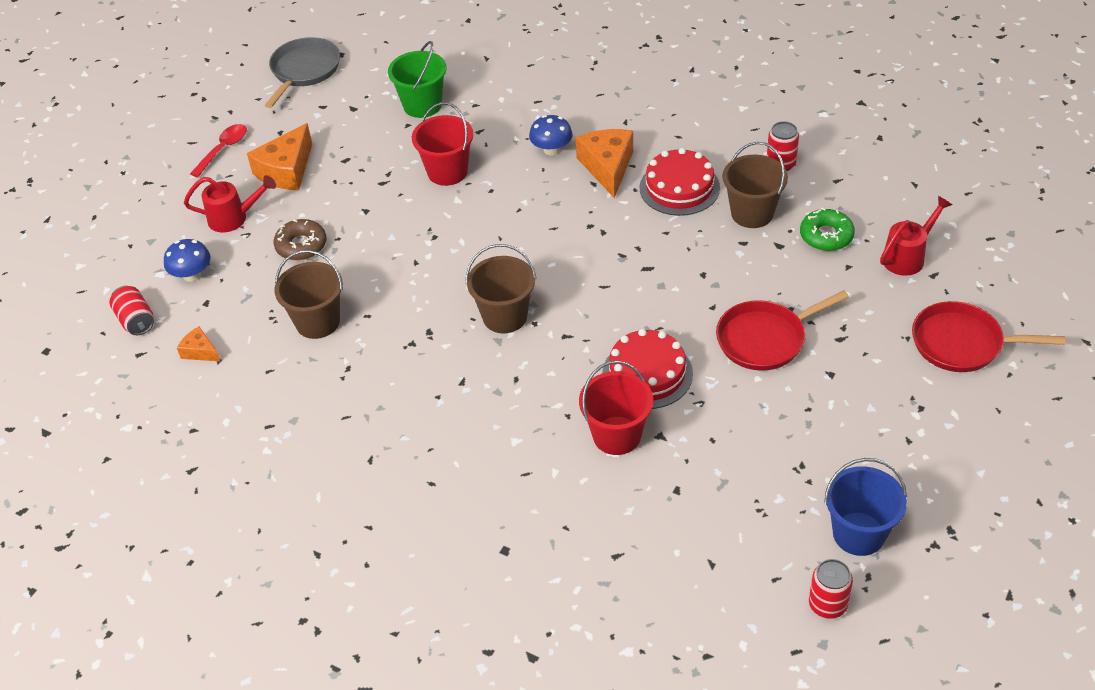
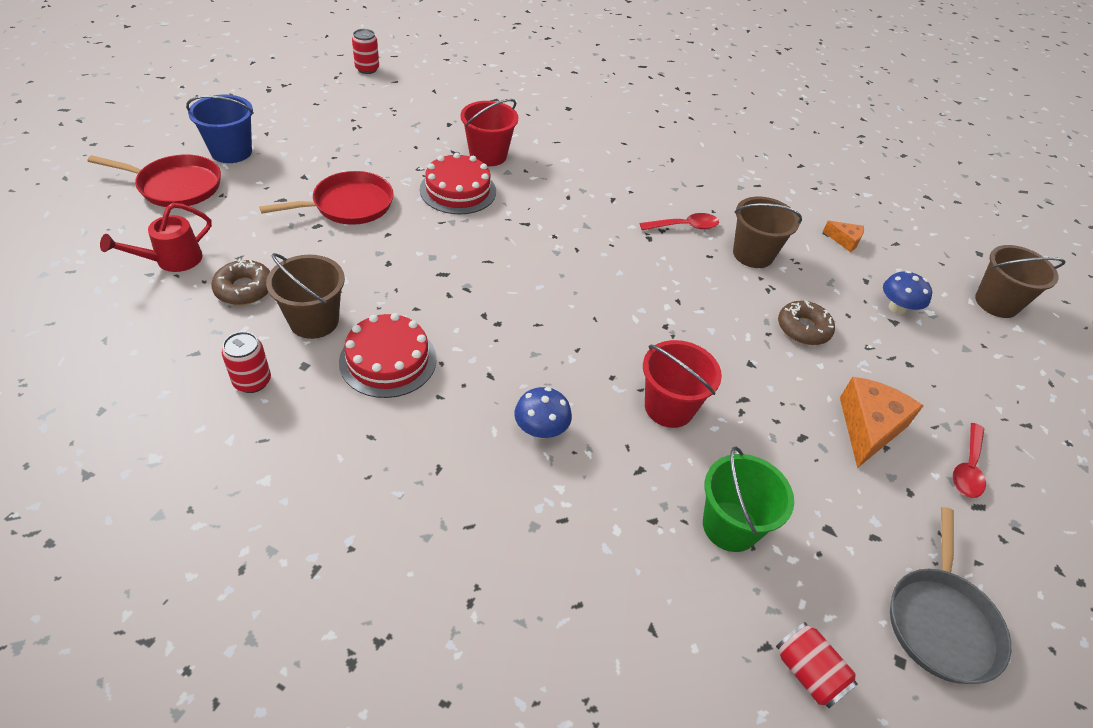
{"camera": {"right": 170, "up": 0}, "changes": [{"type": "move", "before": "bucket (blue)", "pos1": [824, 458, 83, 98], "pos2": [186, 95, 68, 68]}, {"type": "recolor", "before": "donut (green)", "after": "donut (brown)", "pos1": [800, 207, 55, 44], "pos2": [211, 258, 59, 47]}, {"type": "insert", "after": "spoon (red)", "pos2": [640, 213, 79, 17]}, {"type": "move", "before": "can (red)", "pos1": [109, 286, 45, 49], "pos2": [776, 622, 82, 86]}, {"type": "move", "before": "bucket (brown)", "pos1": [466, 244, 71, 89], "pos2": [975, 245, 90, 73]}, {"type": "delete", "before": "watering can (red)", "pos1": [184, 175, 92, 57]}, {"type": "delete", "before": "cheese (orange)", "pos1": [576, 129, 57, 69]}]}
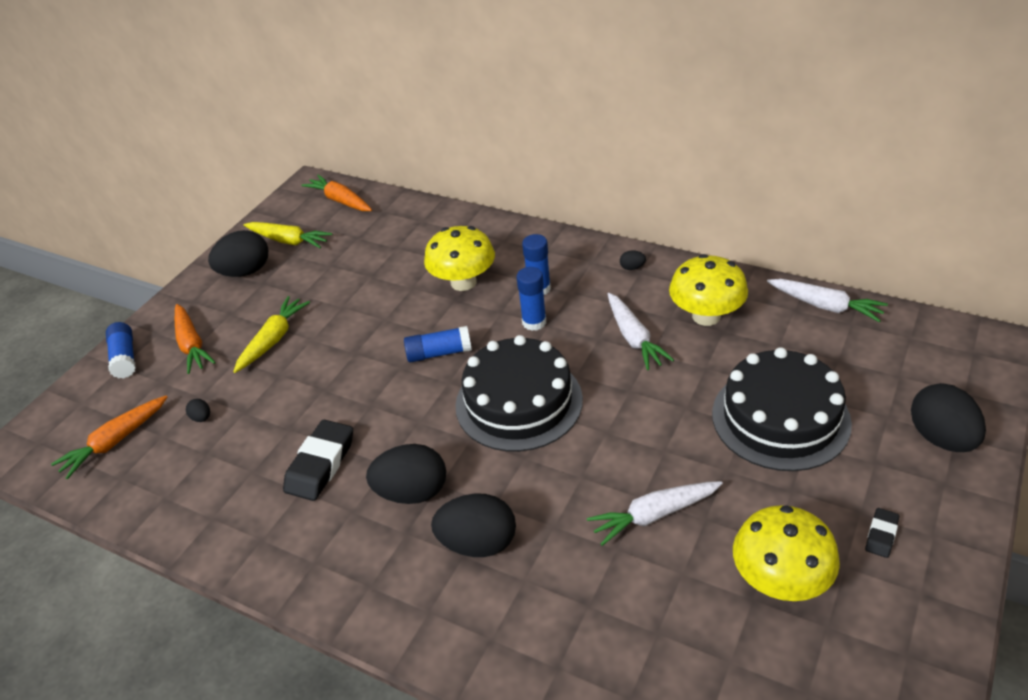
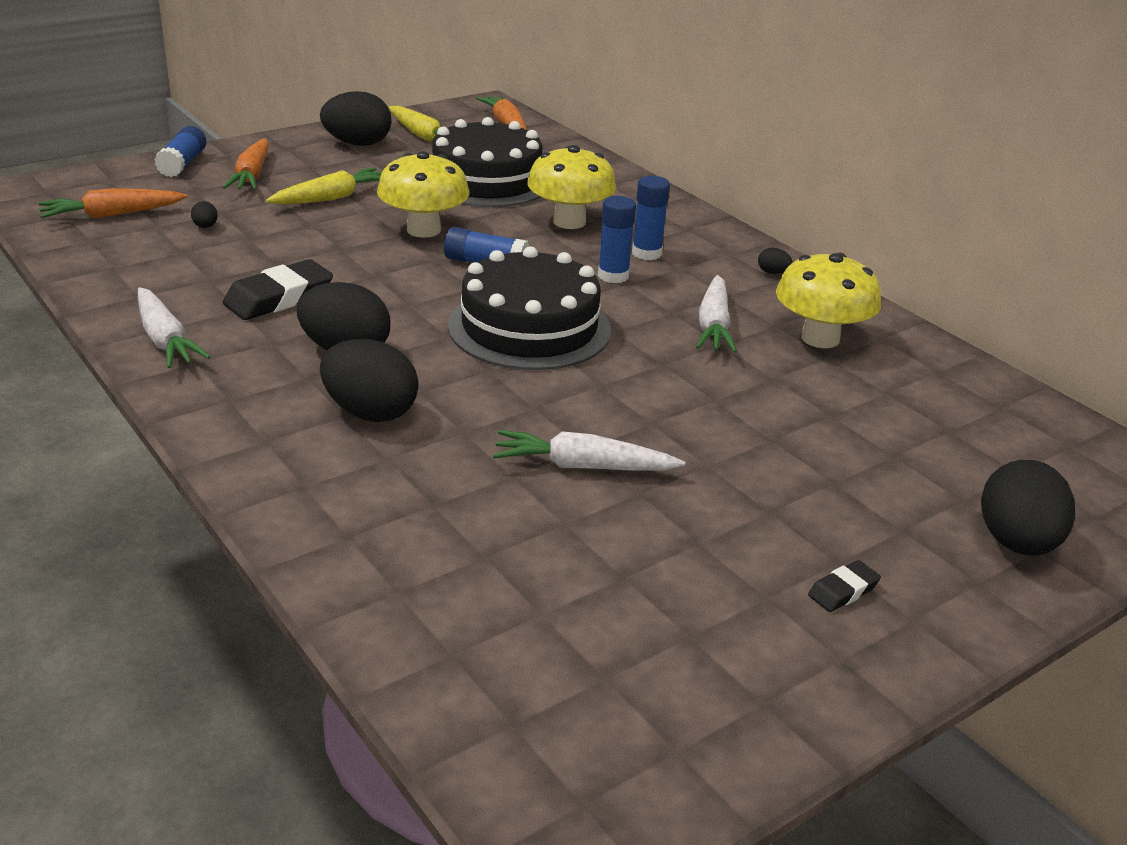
{"camera": {"right": 20, "up": -10}, "changes": [{"type": "move", "before": "carrot (white)", "pos1": [767, 279, 121, 43], "pos2": [138, 287, 73, 81]}, {"type": "move", "before": "mushroom (yellow)", "pos1": [733, 505, 107, 96], "pos2": [377, 151, 93, 87]}, {"type": "move", "before": "cake (black)", "pos1": [712, 347, 140, 124], "pos2": [432, 117, 111, 90]}]}
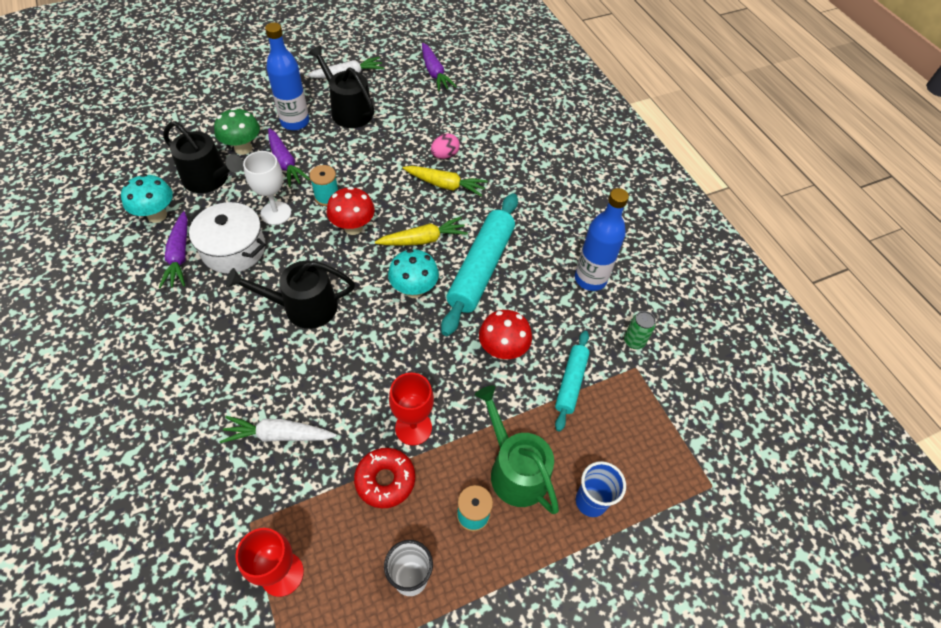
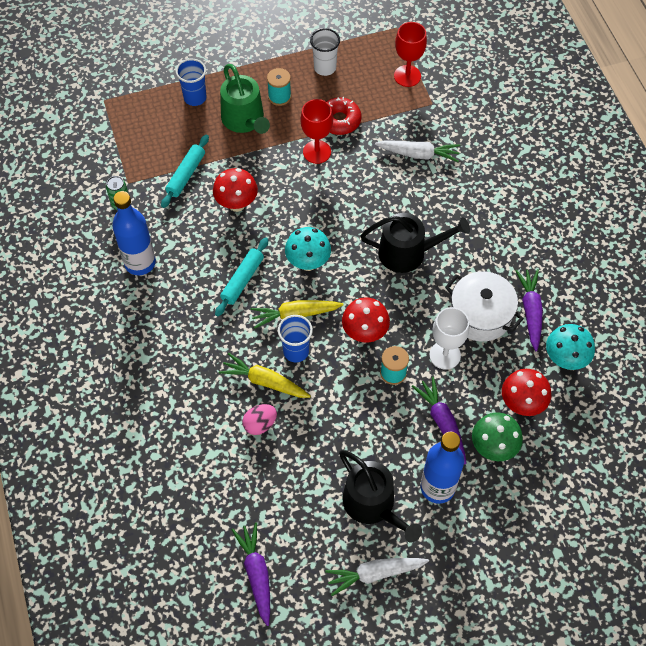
{"camera": {"right": -170, "up": 5}, "changes": [{"type": "resize", "before": "rolling pin (turquoise)", "pos1": [441, 193, 77, 143], "pos2": [215, 237, 53, 80], "scale": 0.56}, {"type": "insert", "after": "cup (blue)", "pos2": [278, 315, 35, 47]}, {"type": "replace", "before": "watering can (black)", "after": "mushroom (red)", "pos1": [163, 121, 80, 72], "pos2": [502, 369, 49, 47]}]}
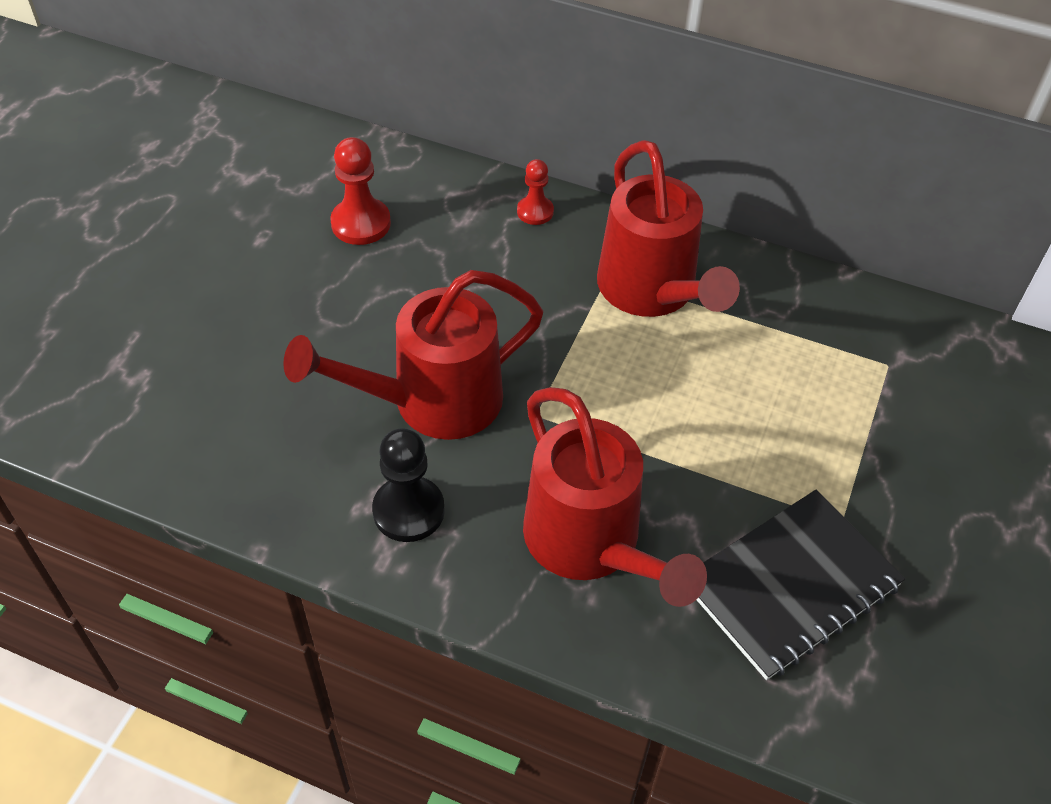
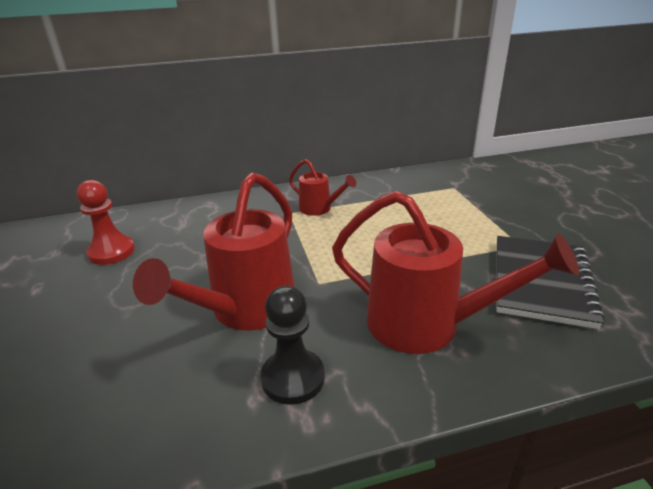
{"camera": {"right": -35, "up": -20}, "changes": [{"type": "resize", "before": "watering can (red)", "pos1": [597, 140, 143, 177], "pos2": [289, 159, 67, 57], "scale": 0.52}, {"type": "delete", "before": "pawn (red)", "pos1": [517, 159, 37, 66]}]}
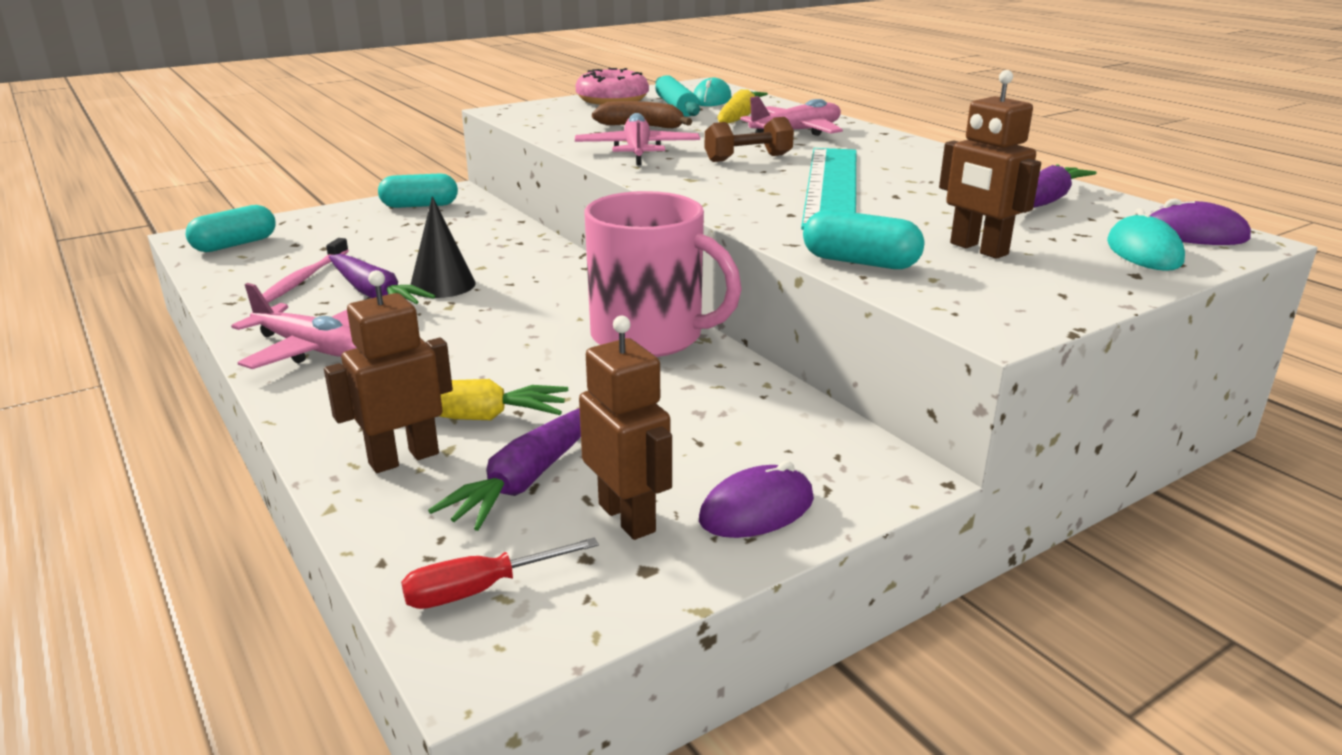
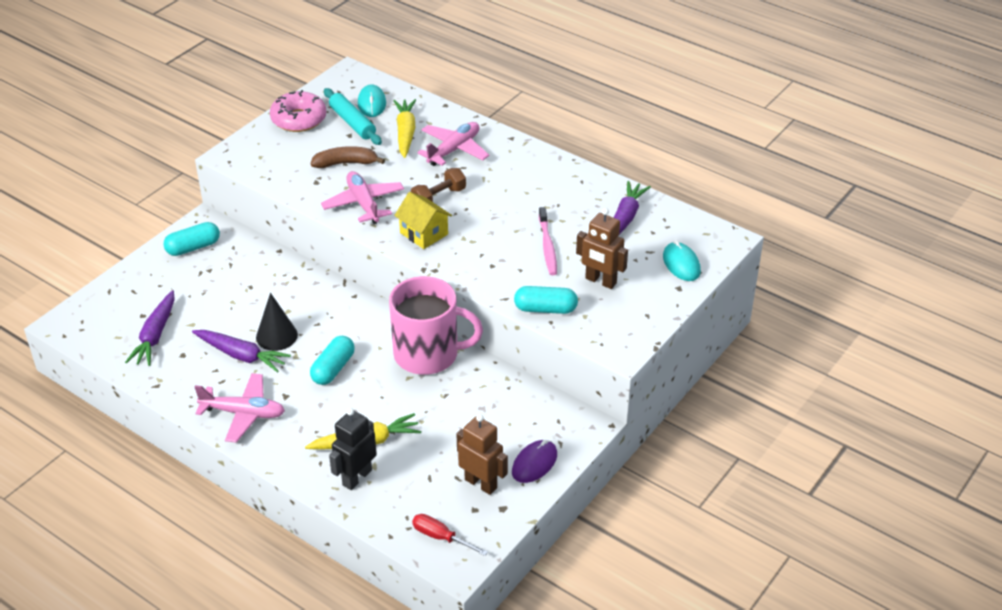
{"camera": {"right": -20, "up": 15}, "changes": [{"type": "move", "before": "carrot (purple)", "pos1": [428, 408, 153, 123], "pos2": [125, 290, 50, 76]}, {"type": "move", "before": "capsule (turquoise)", "pos1": [186, 205, 90, 47], "pos2": [310, 336, 45, 49]}, {"type": "recolor", "before": "robot (brown)", "after": "robot (black)", "pos1": [324, 270, 129, 203], "pos2": [329, 408, 48, 82]}, {"type": "insert", "after": "house (yellow)", "pos2": [394, 192, 58, 57]}, {"type": "rotate", "before": "screwdriver (red)", "pos1": [401, 537, 198, 72], "pos2": [412, 514, 76, 42], "turn": 75}, {"type": "move", "before": "toothbrush (pink)", "pos1": [262, 238, 87, 65], "pos2": [539, 207, 18, 68]}, {"type": "delete", "before": "ruler (turquoise)", "pos1": [801, 148, 55, 82]}, {"type": "delete", "before": "mouse (purple)", "pos1": [1148, 198, 103, 47]}]}
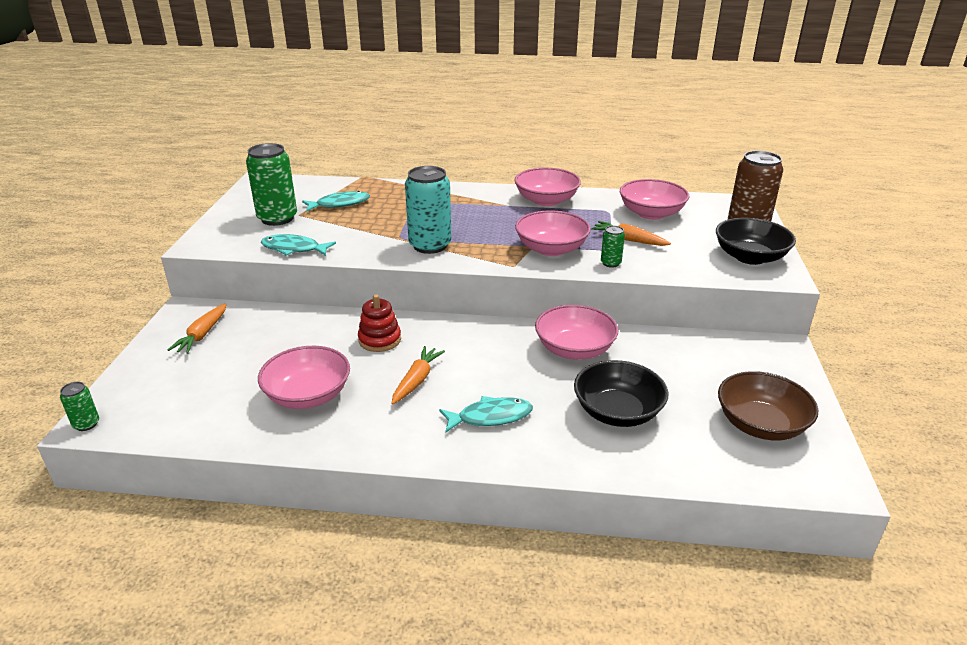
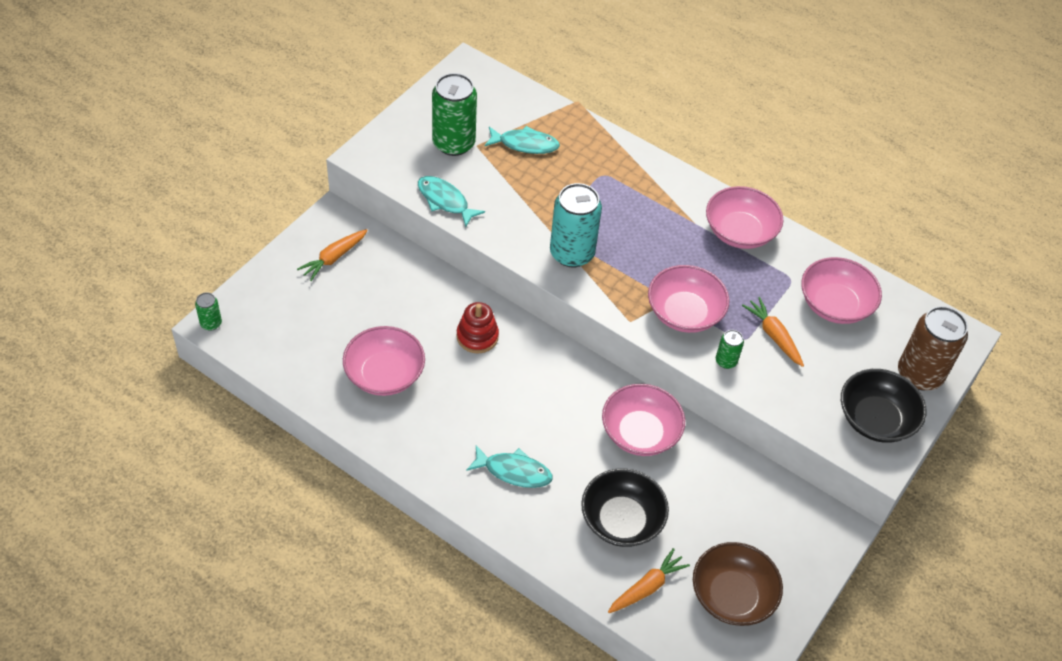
{"camera": {"right": 25, "up": 20}, "changes": [{"type": "move", "before": "carrot (orange)", "pos1": [391, 346, 54, 58], "pos2": [608, 548, 82, 65]}]}
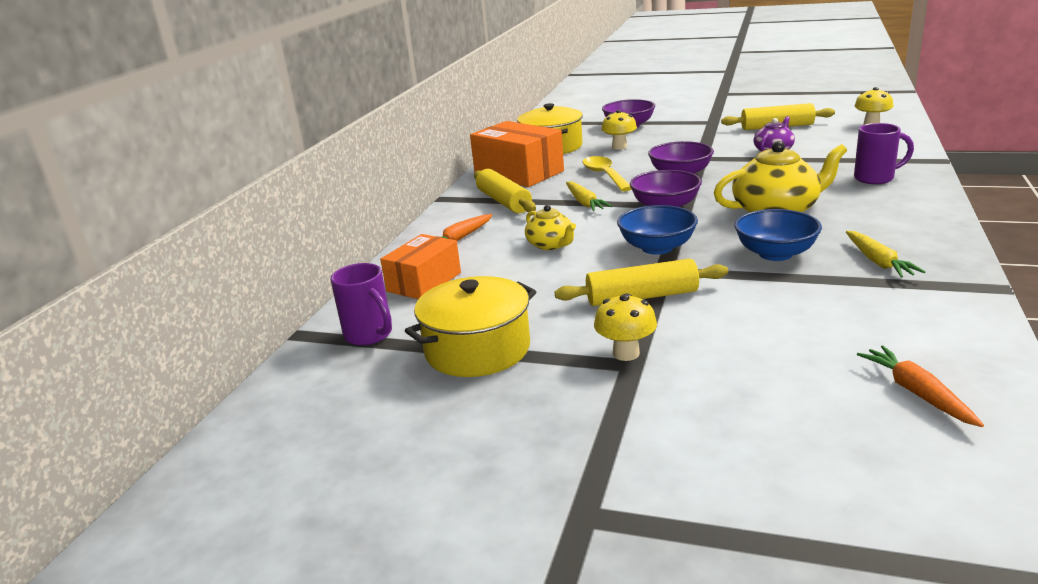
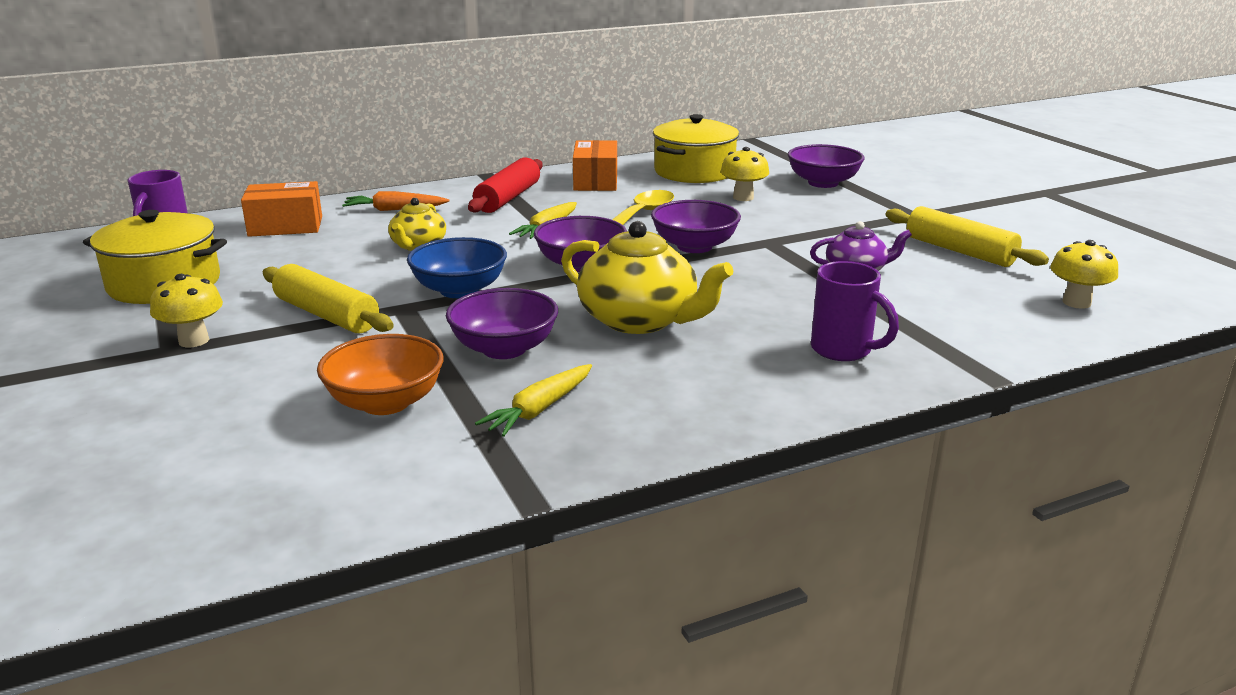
{"camera": {"right": 45, "up": 0}, "changes": [{"type": "insert", "after": "bowl (orange)", "pos2": [317, 334, 127, 81]}, {"type": "recolor", "before": "bowl (blue)", "after": "bowl (purple)", "pos1": [734, 209, 88, 52], "pos2": [446, 288, 112, 71]}, {"type": "recolor", "before": "rolling pin (yellow)", "after": "rolling pin (red)", "pos1": [474, 169, 62, 44], "pos2": [468, 157, 75, 56]}, {"type": "resize", "before": "box (orange)", "pos1": [470, 121, 94, 66], "pos2": [573, 140, 44, 51], "scale": 0.64}, {"type": "delete", "before": "carrot (orange)", "pos1": [857, 346, 127, 81]}]}
